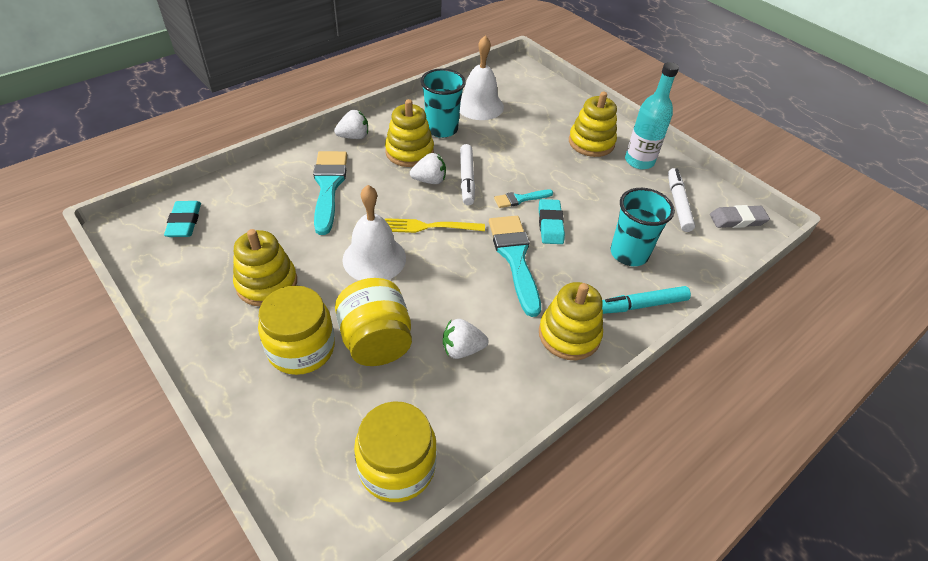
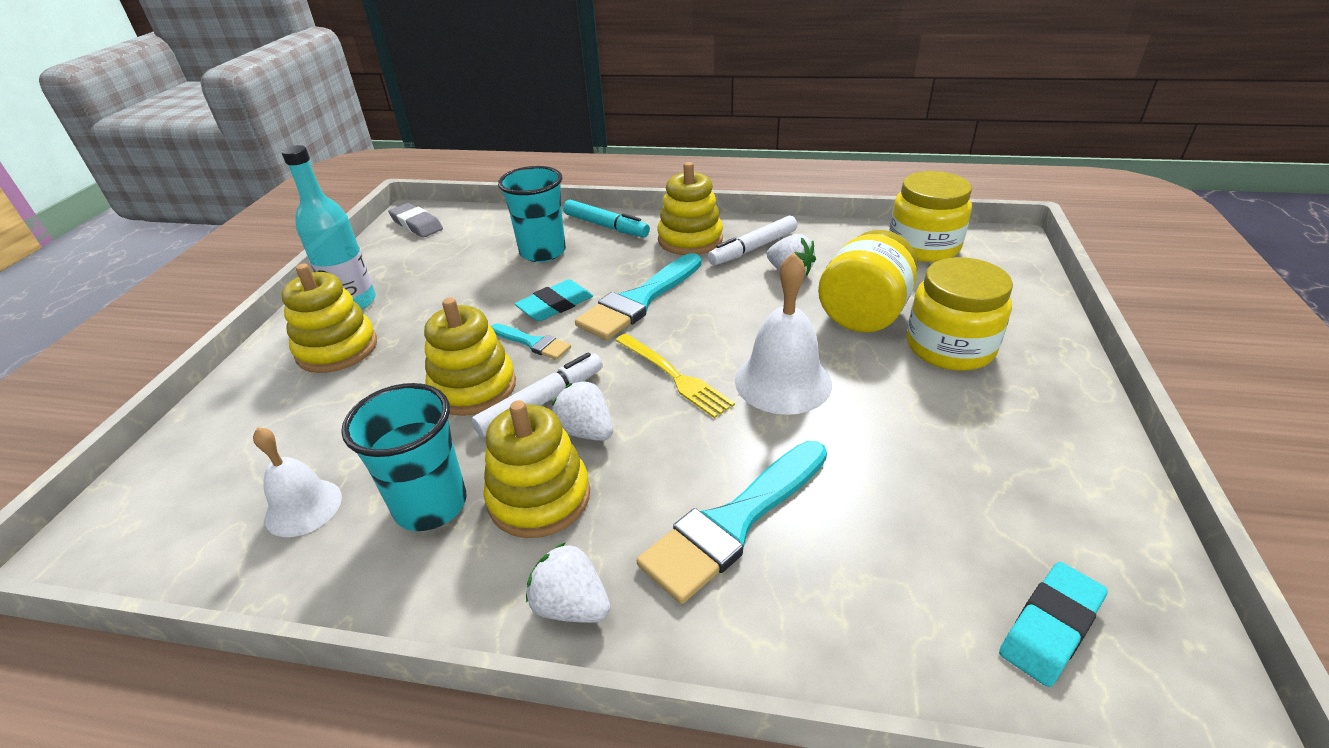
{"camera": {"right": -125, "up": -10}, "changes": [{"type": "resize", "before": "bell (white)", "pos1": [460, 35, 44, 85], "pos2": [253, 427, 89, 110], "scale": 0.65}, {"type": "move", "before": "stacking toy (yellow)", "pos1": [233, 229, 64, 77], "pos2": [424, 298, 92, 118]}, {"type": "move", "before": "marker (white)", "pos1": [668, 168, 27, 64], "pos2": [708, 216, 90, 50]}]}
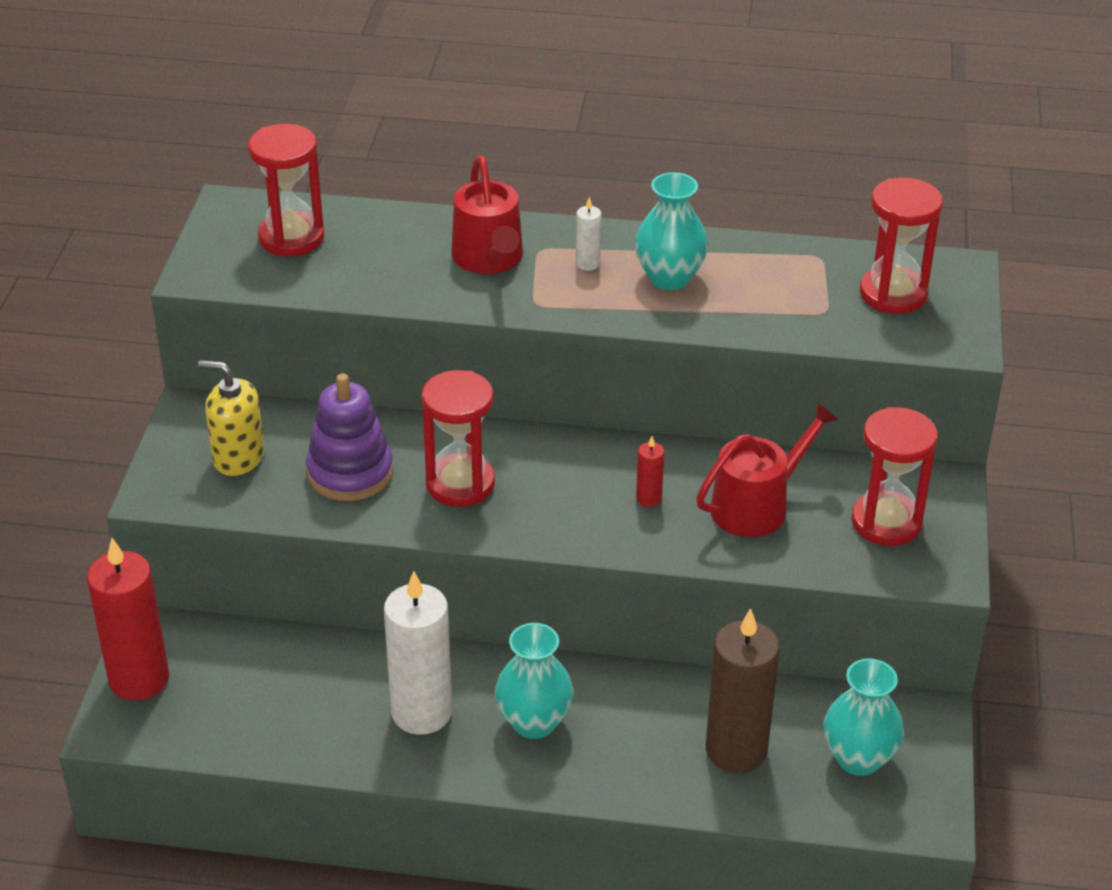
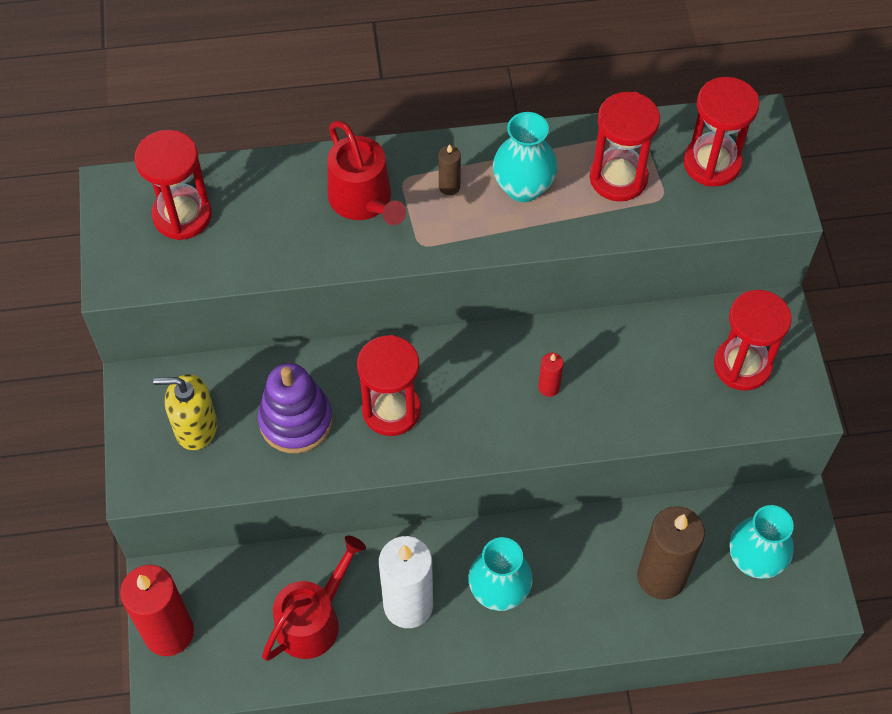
{"camera": {"right": -15, "up": 20}, "changes": [{"type": "move", "before": "watering can (red)", "pos1": [696, 402, 143, 135], "pos2": [262, 536, 104, 125]}, {"type": "recolor", "before": "candle (white)", "after": "candle (brown)", "pos1": [576, 197, 26, 73], "pos2": [439, 144, 22, 51]}, {"type": "insert", "after": "hourglass (red)", "pos2": [589, 92, 71, 110]}]}
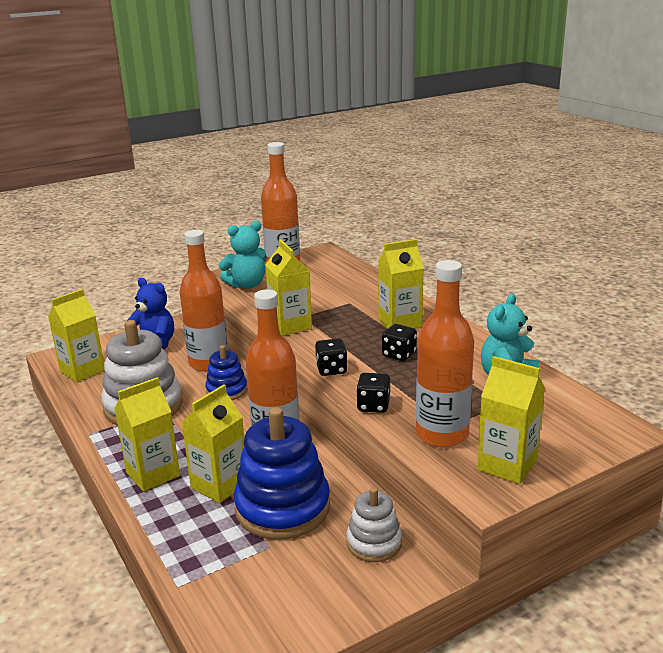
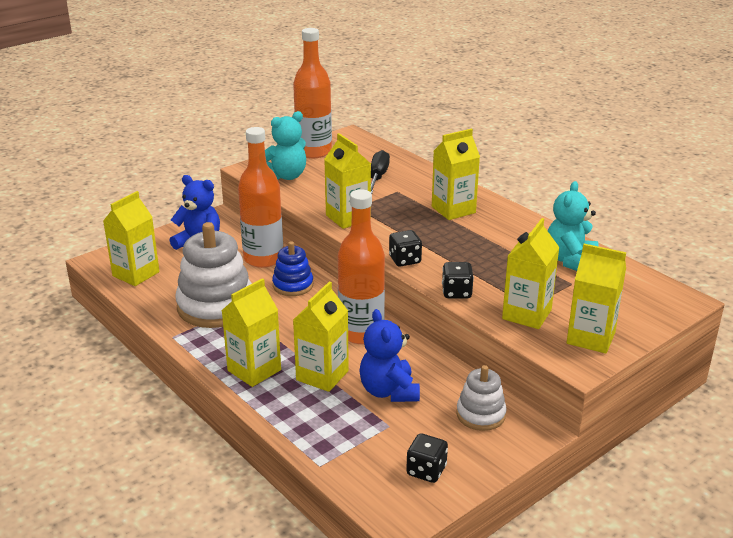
{"camera": {"right": -10, "up": 5}, "changes": [{"type": "replace", "before": "stacking toy (blue)", "after": "teddy bear (blue)", "pos1": [234, 407, 96, 133], "pos2": [359, 309, 61, 93]}, {"type": "insert", "after": "screwdriver (black)", "pos2": [371, 150, 19, 44]}, {"type": "move", "before": "dice (black)", "pos1": [382, 324, 35, 37], "pos2": [406, 433, 42, 50]}, {"type": "replace", "before": "bottle (orange)", "after": "carton (yellow)", "pos1": [416, 260, 58, 187], "pos2": [502, 218, 58, 111]}]}
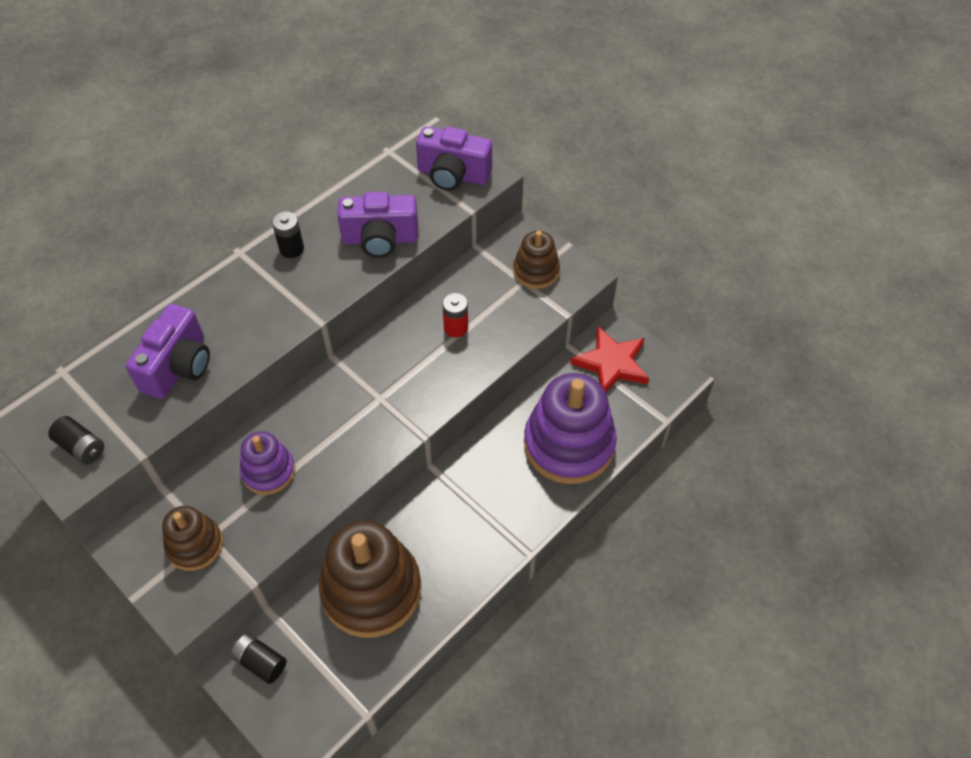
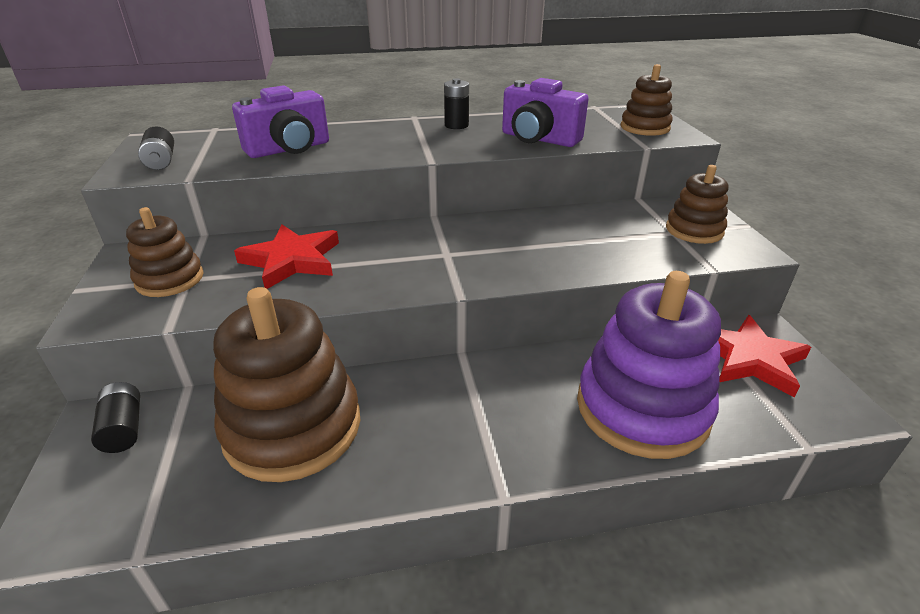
{"camera": {"right": 35, "up": -20}, "changes": [{"type": "replace", "before": "stacking toy (purple)", "after": "star (red)", "pos1": [240, 431, 55, 64], "pos2": [234, 224, 105, 65]}, {"type": "replace", "before": "camera (purple)", "after": "stacking toy (brown)", "pos1": [416, 126, 76, 65], "pos2": [621, 64, 52, 72]}, {"type": "delete", "before": "battery (red)", "pos1": [442, 293, 26, 44]}]}
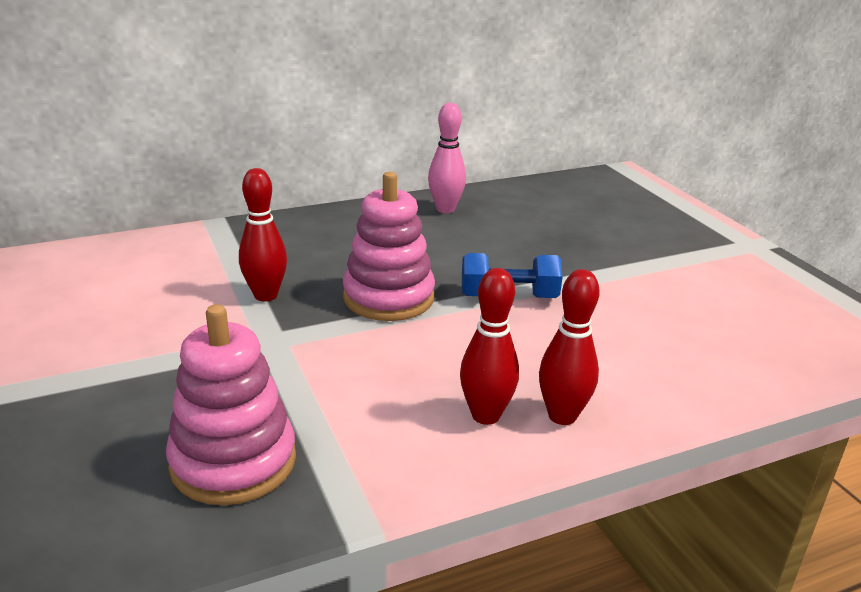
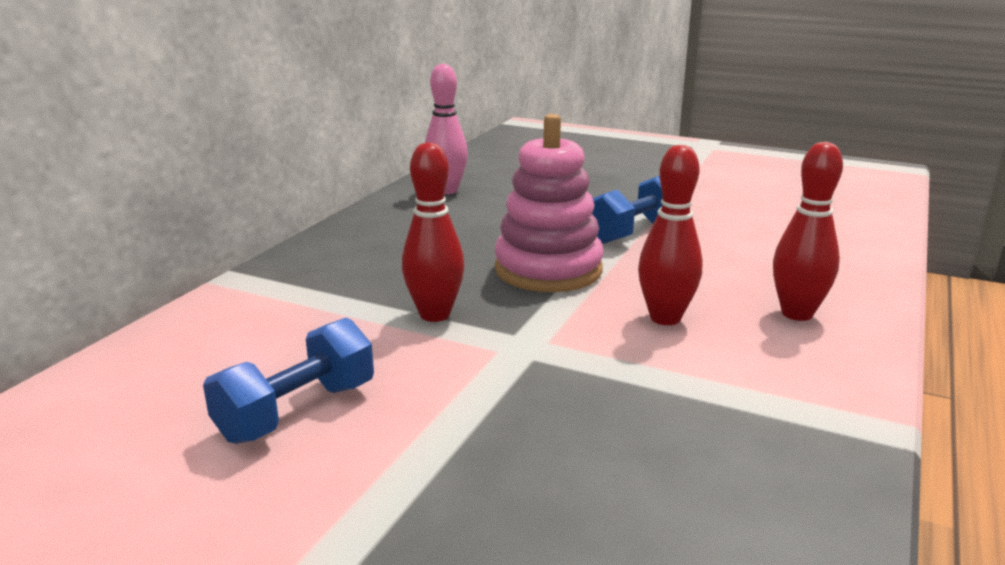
{"camera": {"right": -40, "up": -5}, "changes": [{"type": "insert", "after": "dumbbell (blue)", "pos2": [203, 318, 171, 126]}, {"type": "move", "before": "bowling pin (red)", "pos1": [539, 269, 61, 156], "pos2": [638, 145, 64, 180]}, {"type": "delete", "before": "stacking toy (pink)", "pos1": [166, 304, 130, 201]}]}
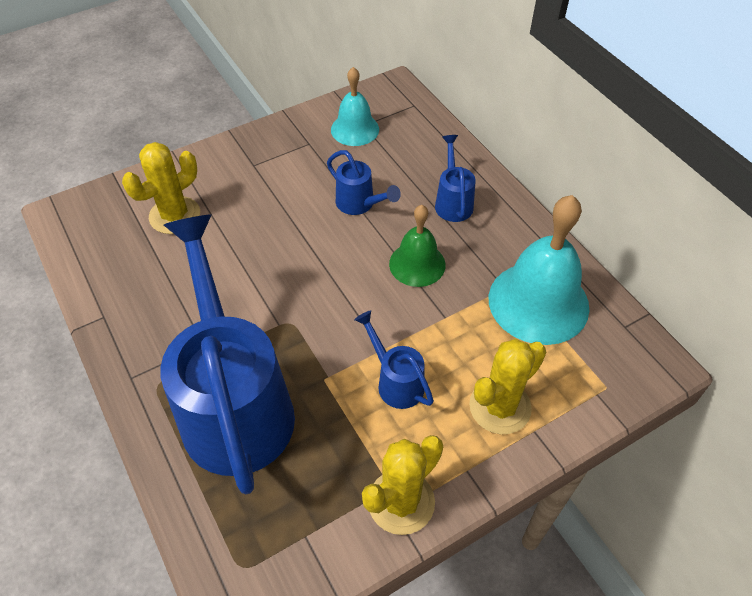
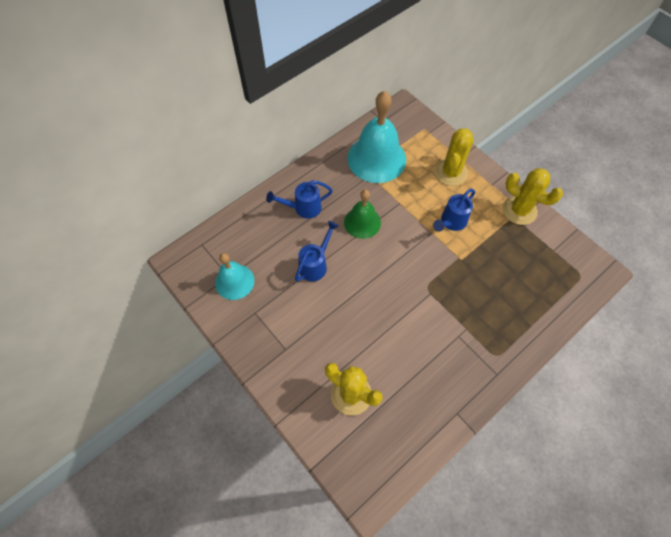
{"camera": {"right": -100, "up": 10}, "changes": [{"type": "rotate", "before": "cactus (yellow)", "pos1": [469, 339, 77, 95], "pos2": [435, 128, 38, 58], "turn": 75}, {"type": "delete", "before": "watering can (blue)", "pos1": [160, 215, 135, 279]}]}
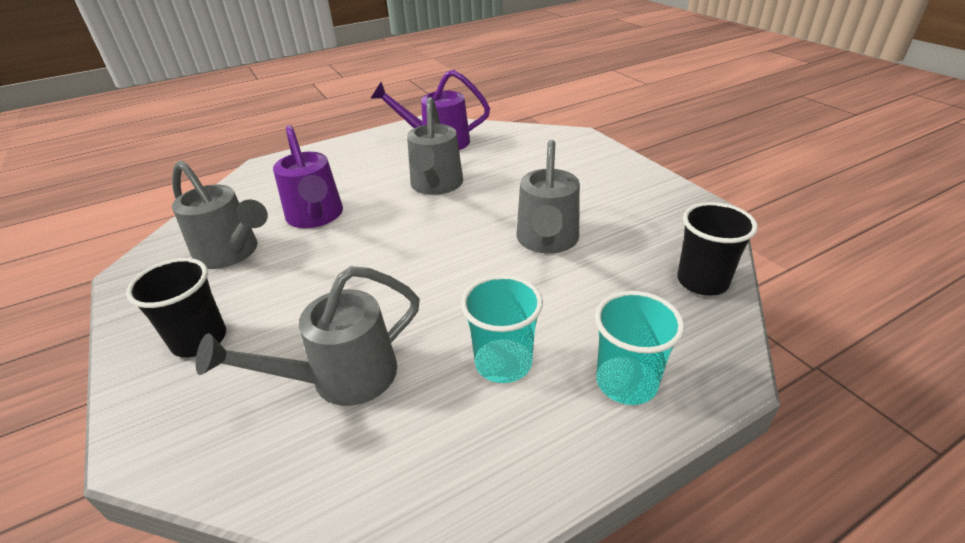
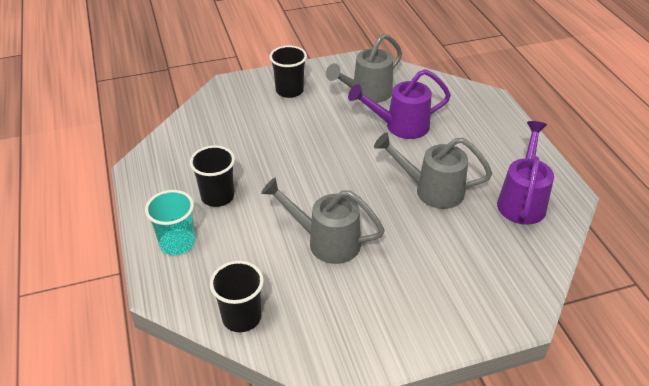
{"camera": {"right": 100, "up": 5}, "changes": [{"type": "recolor", "before": "cup (turquoise)", "after": "cup (black)", "pos1": [461, 275, 82, 108], "pos2": [190, 145, 45, 62]}, {"type": "delete", "before": "watering can (grey)", "pos1": [196, 266, 224, 140]}]}
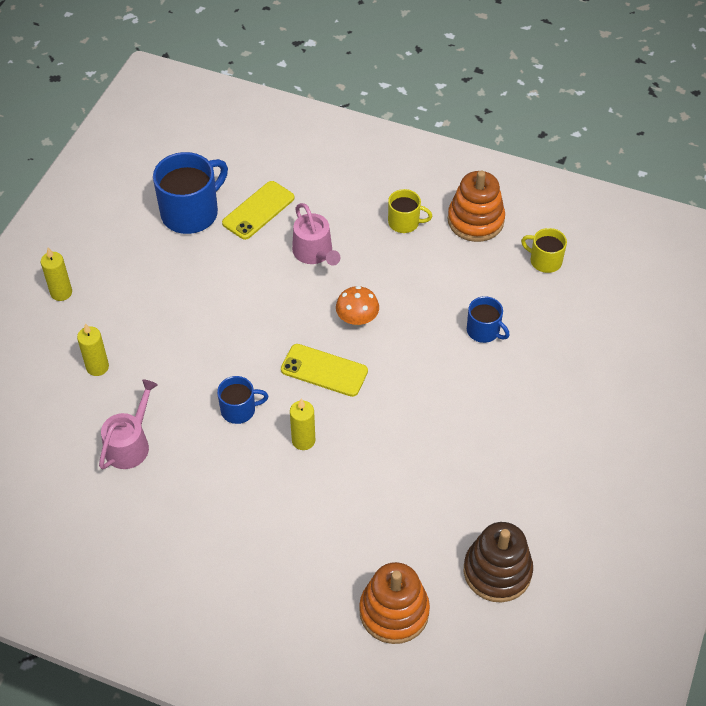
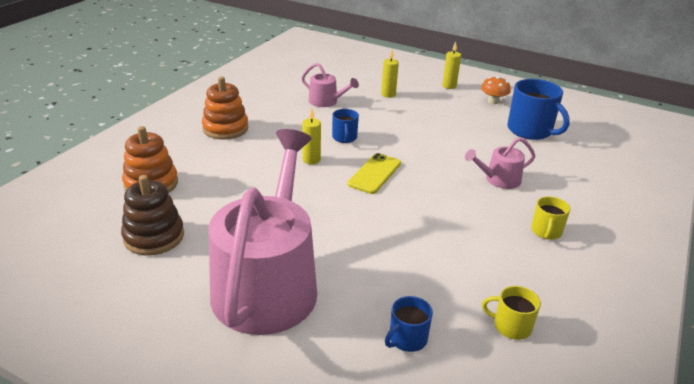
{"camera": {"right": 95, "up": -20}, "changes": [{"type": "move", "before": "stacking toy (orange)", "pos1": [448, 171, 57, 71], "pos2": [202, 77, 47, 63]}, {"type": "insert", "after": "watering can (pink)", "pos2": [209, 129, 108, 206]}, {"type": "move", "before": "mug (blue)", "pos1": [467, 296, 43, 47], "pos2": [385, 296, 48, 56]}, {"type": "move", "before": "mushroom (orange)", "pos1": [336, 286, 43, 40], "pos2": [481, 76, 30, 28]}, {"type": "rotate", "before": "mug (yellow)", "pos1": [521, 228, 46, 45], "pos2": [482, 286, 59, 54], "turn": -105}, {"type": "delete", "before": "phone (yellow)", "pos1": [222, 181, 72, 59]}]}
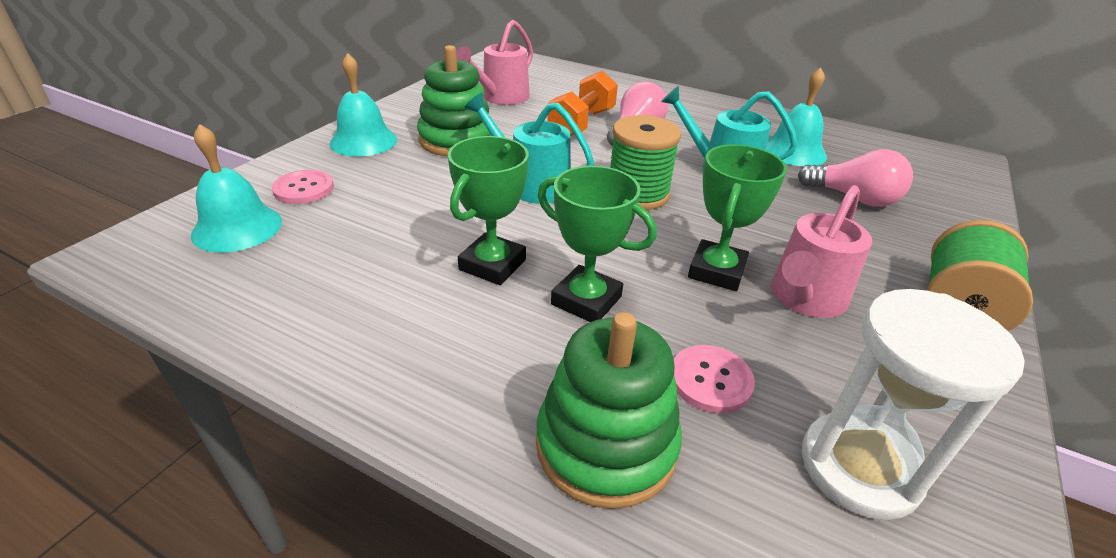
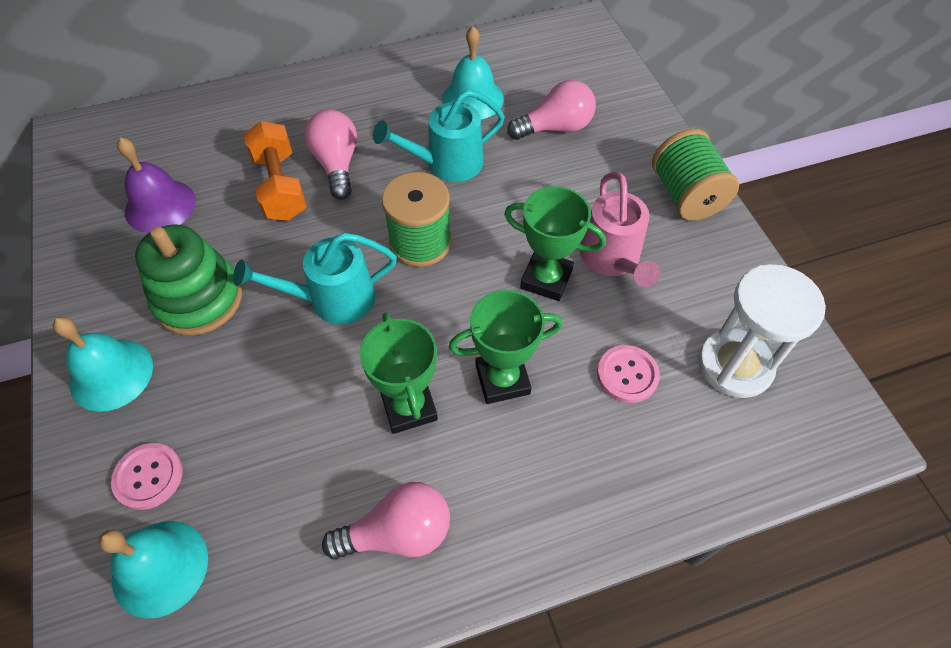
{"camera": {"right": -45, "up": 20}, "changes": [{"type": "replace", "before": "watering can (pink)", "after": "bell (purple)", "pos1": [456, 20, 77, 85], "pos2": [117, 137, 79, 96]}, {"type": "insert", "after": "light bulb (pink)", "pos2": [322, 482, 128, 78]}, {"type": "rotate", "before": "trophy (green)", "pos1": [688, 144, 99, 147], "pos2": [504, 186, 102, 115], "turn": -45}, {"type": "delete", "before": "stacking toy (green)", "pos1": [536, 312, 146, 197]}]}
